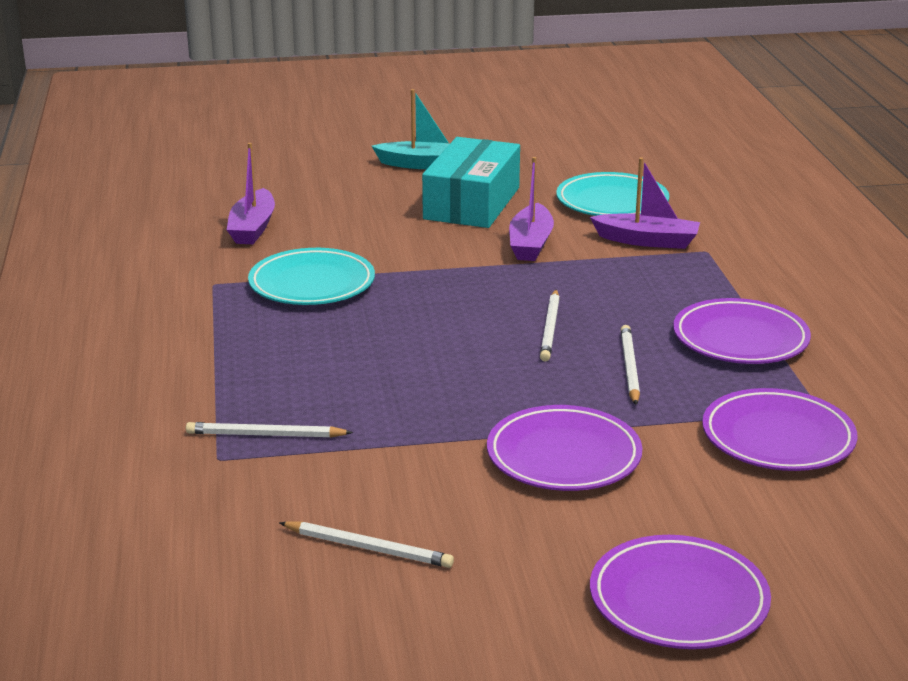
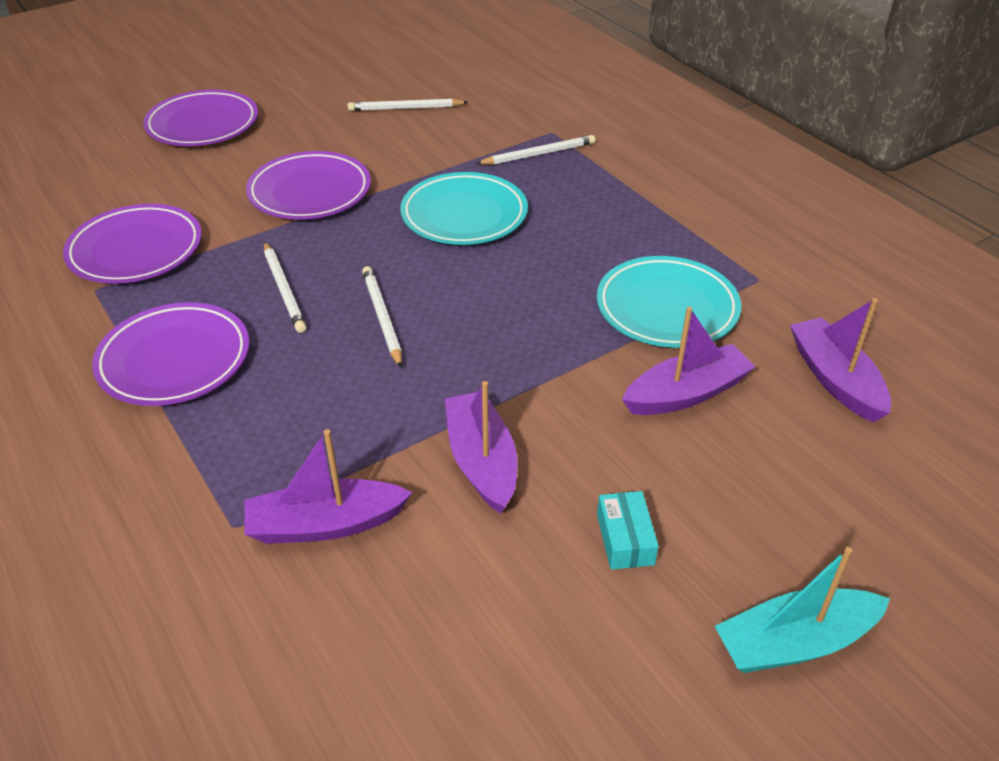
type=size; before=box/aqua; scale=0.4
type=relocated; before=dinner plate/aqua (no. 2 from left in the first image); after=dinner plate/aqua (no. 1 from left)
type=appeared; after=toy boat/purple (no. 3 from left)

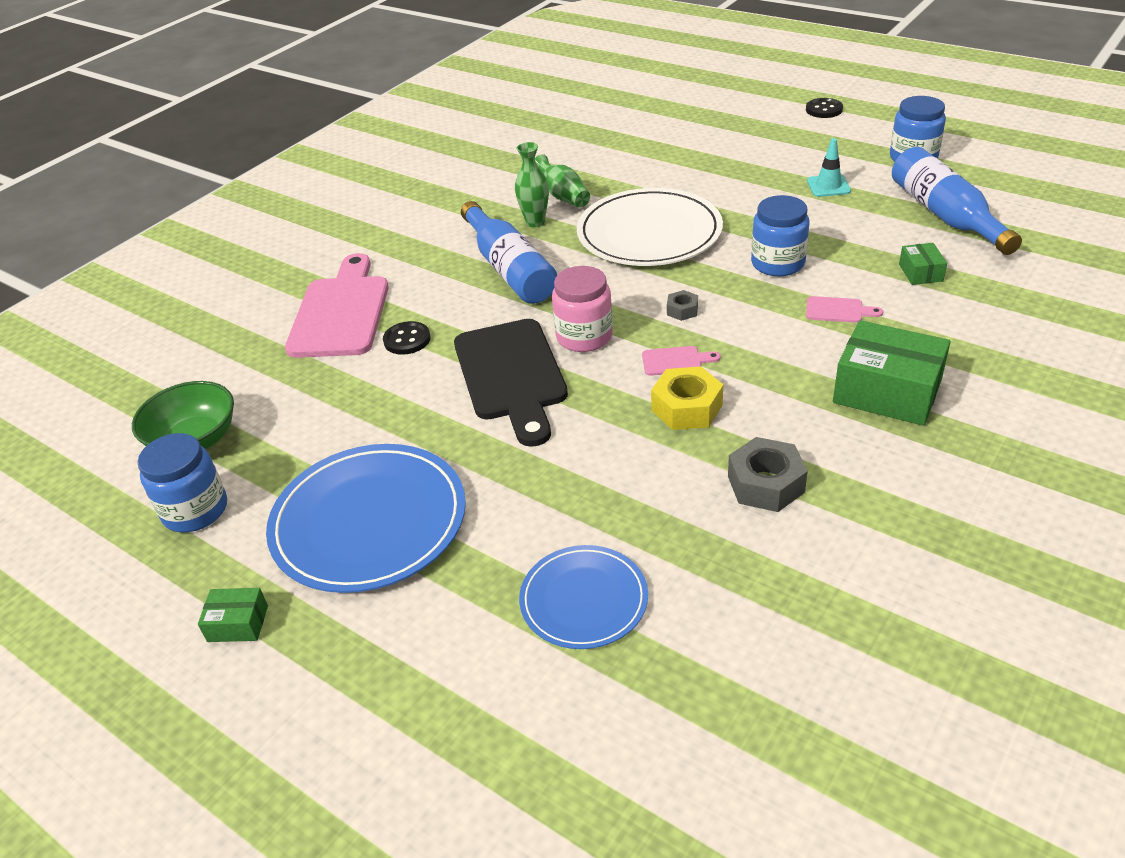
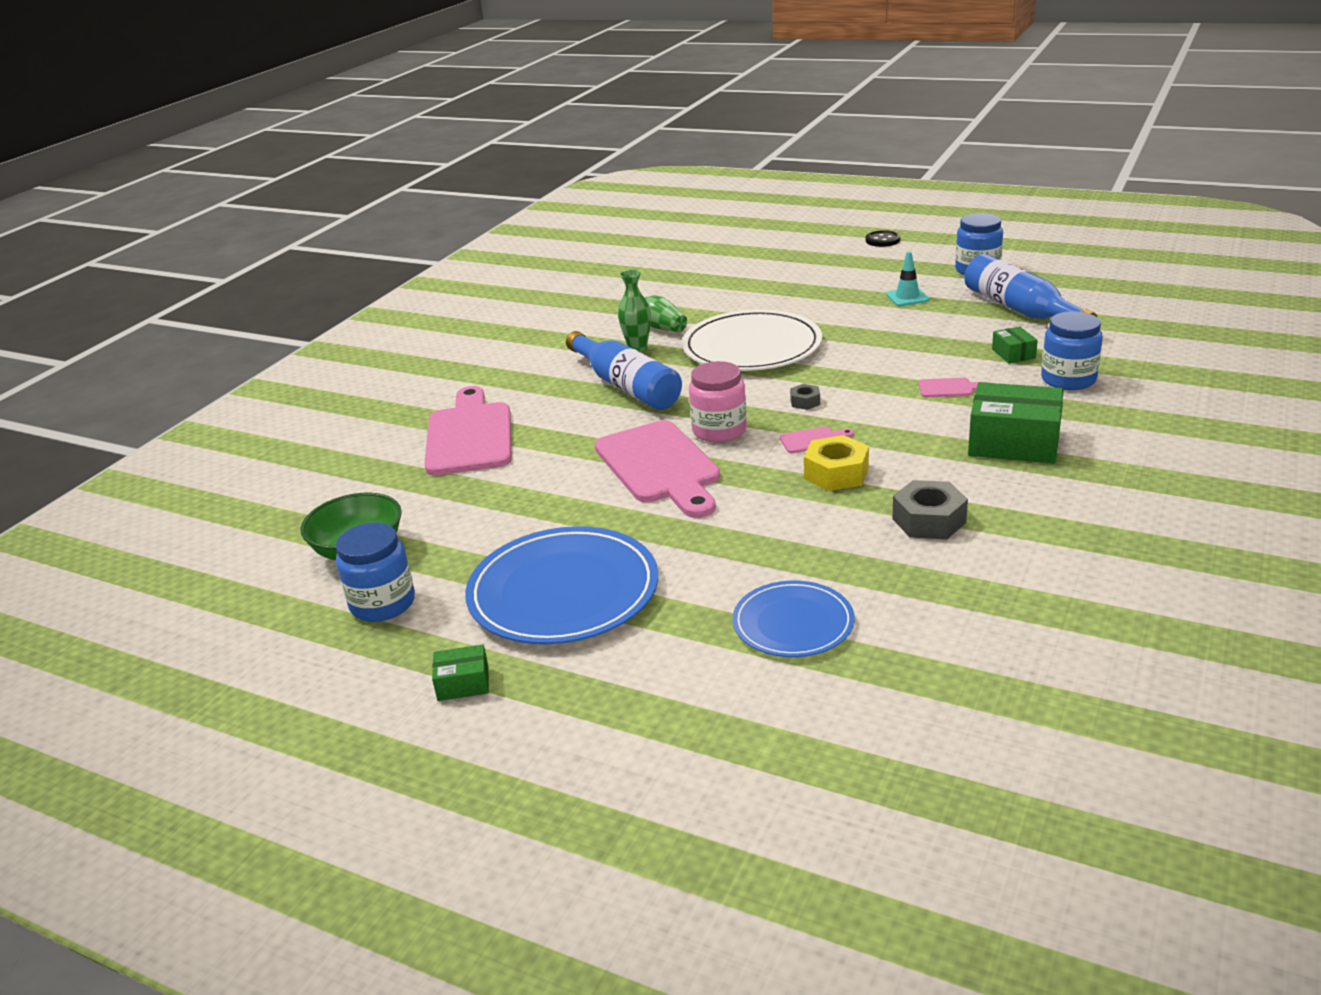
type=missing; before=shirt button/jet-black (no. 1 from left)
type=colour; before=bread board/jet-black; after=bread board/rose-pink (no. 2 from left)
type=relocated; before=preserve jar/royal blue (no. 2 from left in the first image); after=preserve jar/royal blue (no. 3 from left)

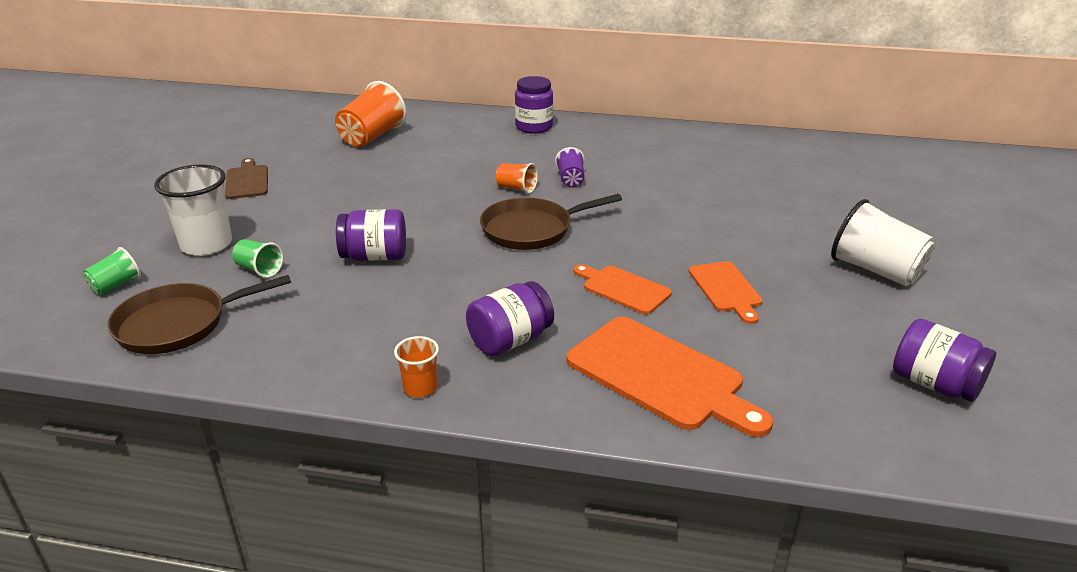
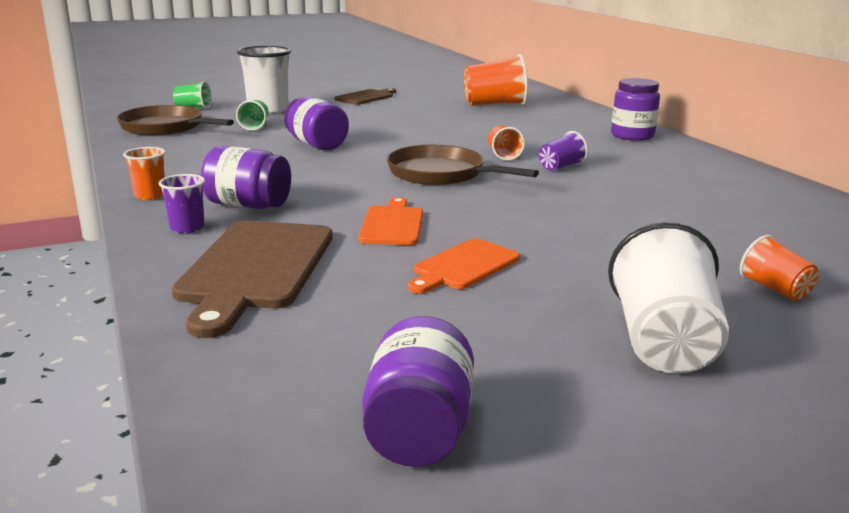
type=colour; before=bread board/bright orange (no. 2 from left); after=bread board/brown (no. 1 from left)
type=appeared; after=tumbler/purple (no. 1 from left)
type=appeared; after=tumbler/bright orange (no. 4 from left)

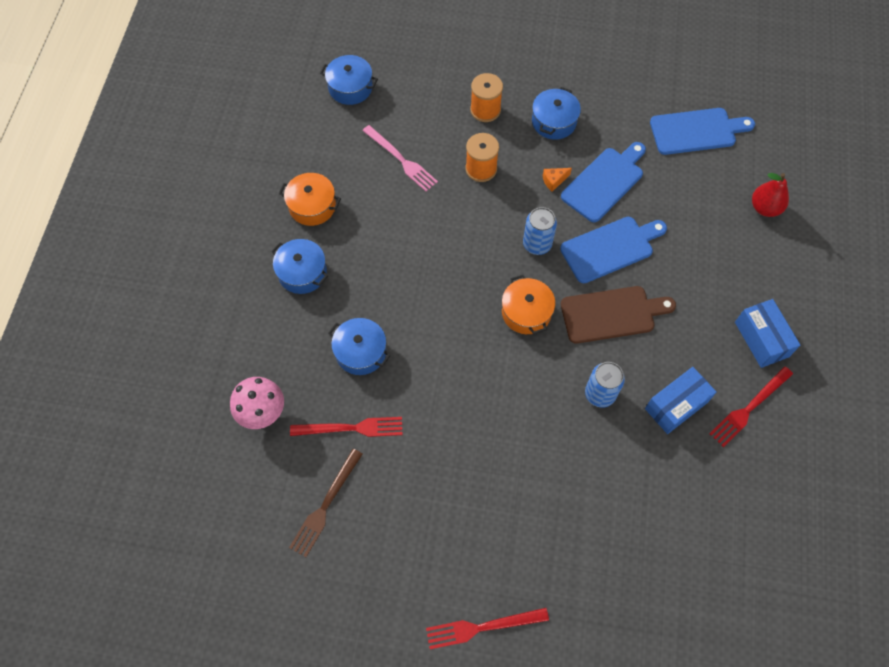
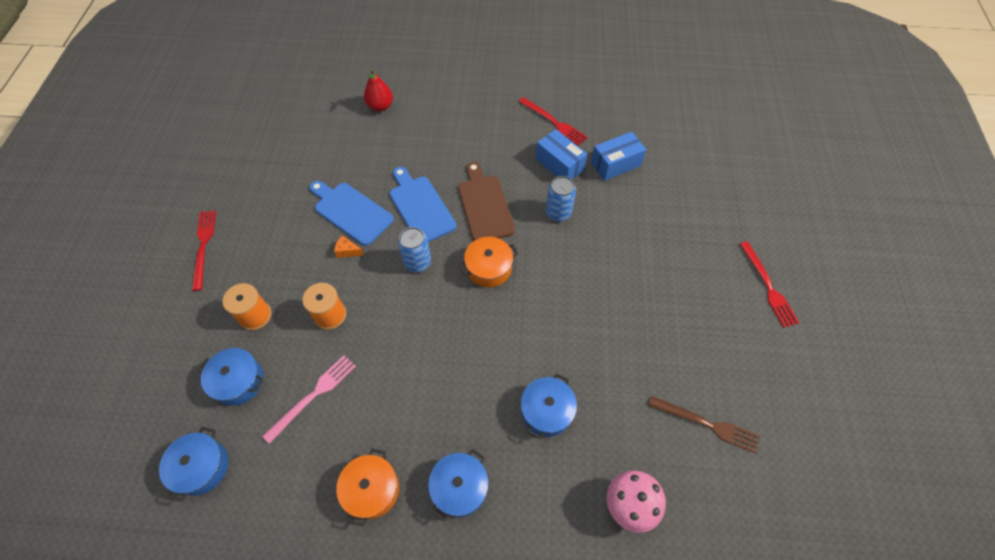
type=relocated; before=table fork/red (no. 1 from left)
type=relocated; before=stockpot/royal blue (no. 4 from left in the first image); after=stockpot/royal blue (no. 2 from left)
type=spun; before=piece of cheese/bright orange; turn=135
type=missing; before=bread board/royal blue (no. 3 from left)
type=relocated; before=box/royal blue (no. 2 from left)

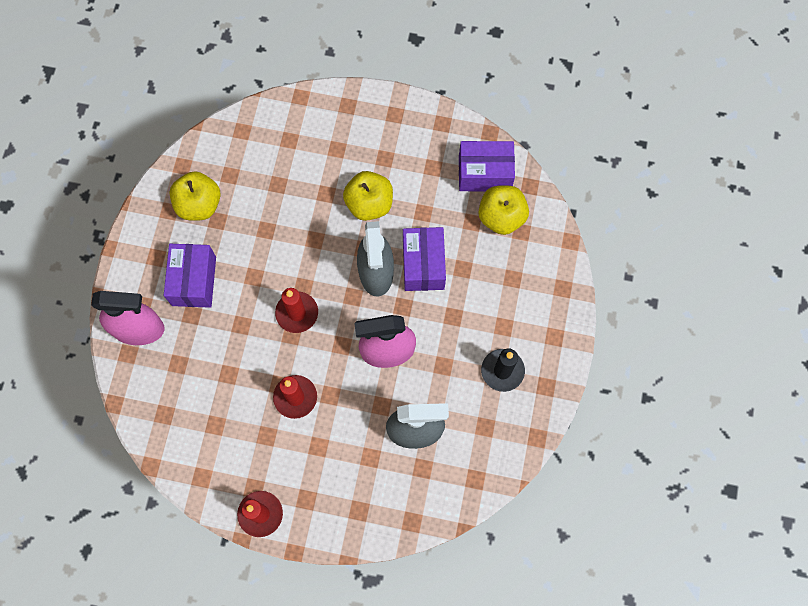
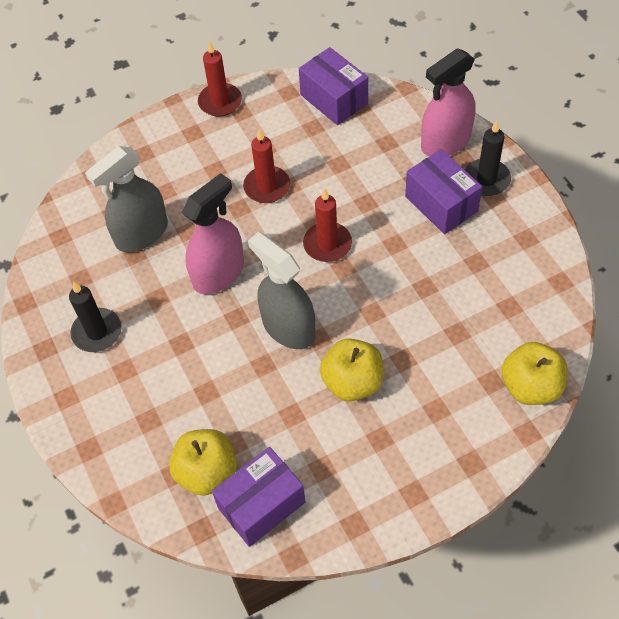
type=relocated; before=apple/bright yellow (no. 1 from left in the first image); after=apple/bright yellow (no. 3 from left)
type=relocated; before=box/purple (no. 2 from left)
type=appeared; after=candle/jet-black (no. 2 from left)

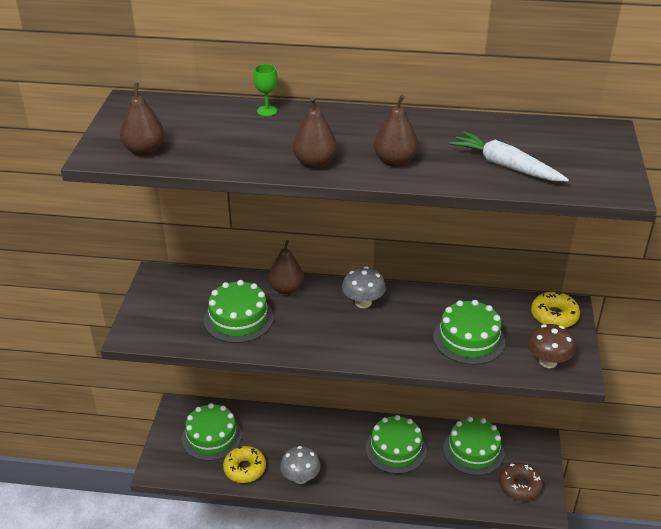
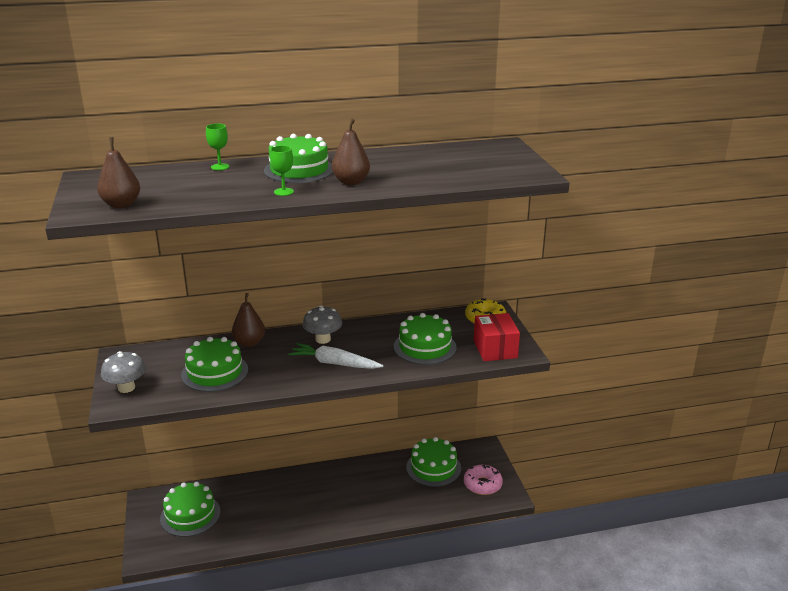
type=missing; before=doughnut/bright yellow (no. 1 from left)
type=relocated; before=fungus/gray (no. 1 from left)
type=exchanged; before=toy pear/brown (no. 3 from left); after=chalice/leaf-green (no. 2 from left)
type=relocated; before=layer cake/leaf-green (no. 3 from left)
type=relocated; before=toy carrot/snow-white
type=colour; before=doughnut/brown; after=doughnut/rose-pink
type=exchanged; before=fungus/brown; after=box/red

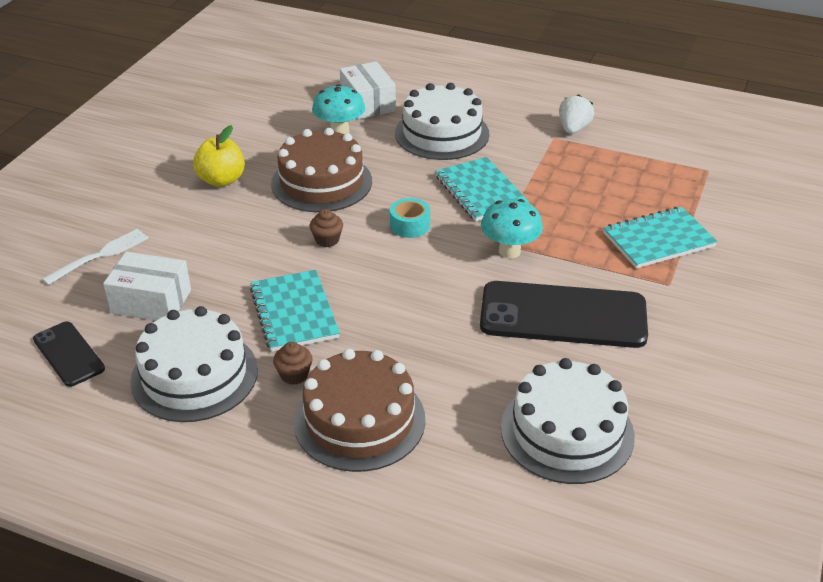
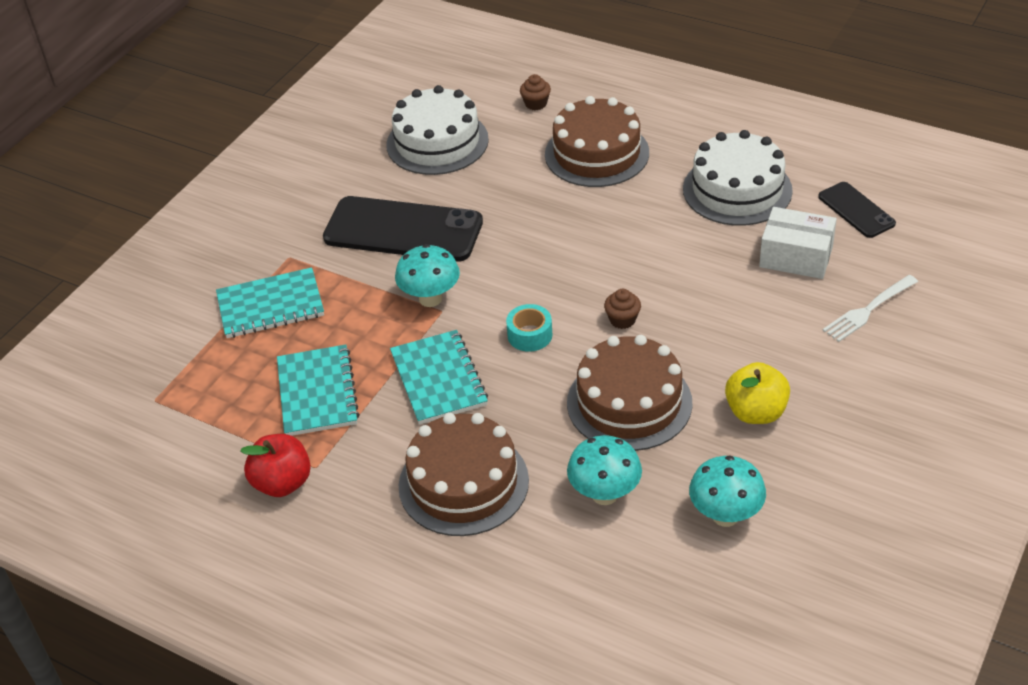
type=relocated; before=notebook/aqua (no. 1 from left in the first image); after=notebook/aqua (no. 2 from left)
type=relocated; before=muffin/brown (no. 1 from left)
type=missing; before=box/snow-white (no. 2 from left)
type=colour; before=layer cake/snow-white (no. 2 from left); after=layer cake/brown (no. 1 from left)
type=exchanged; before=toy strawberry/snow-white; after=apple/red
type=appeared; after=fungus/aqua (no. 3 from left)

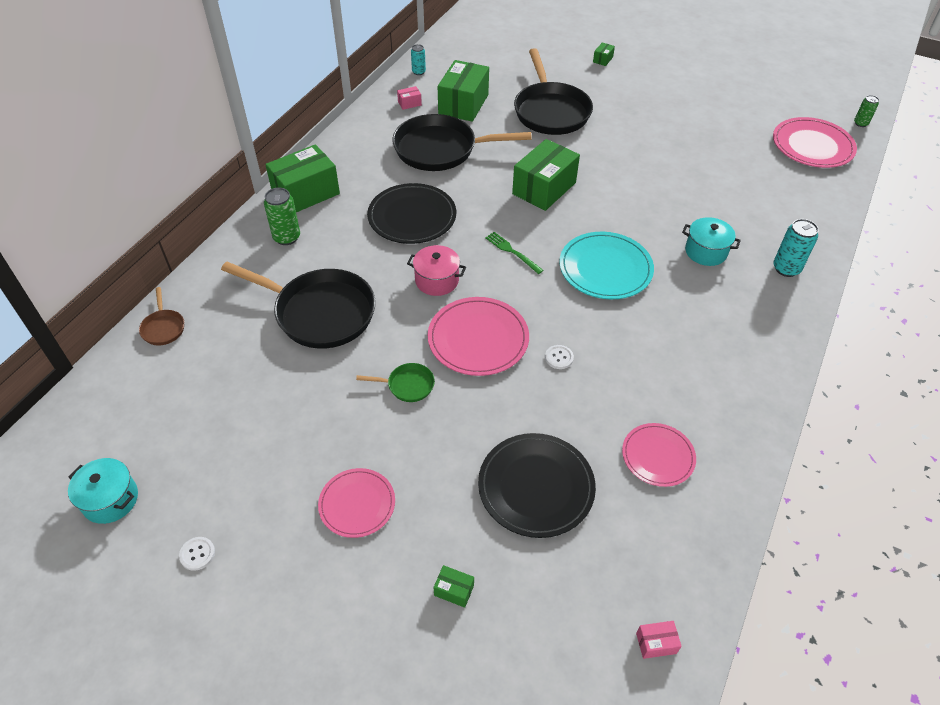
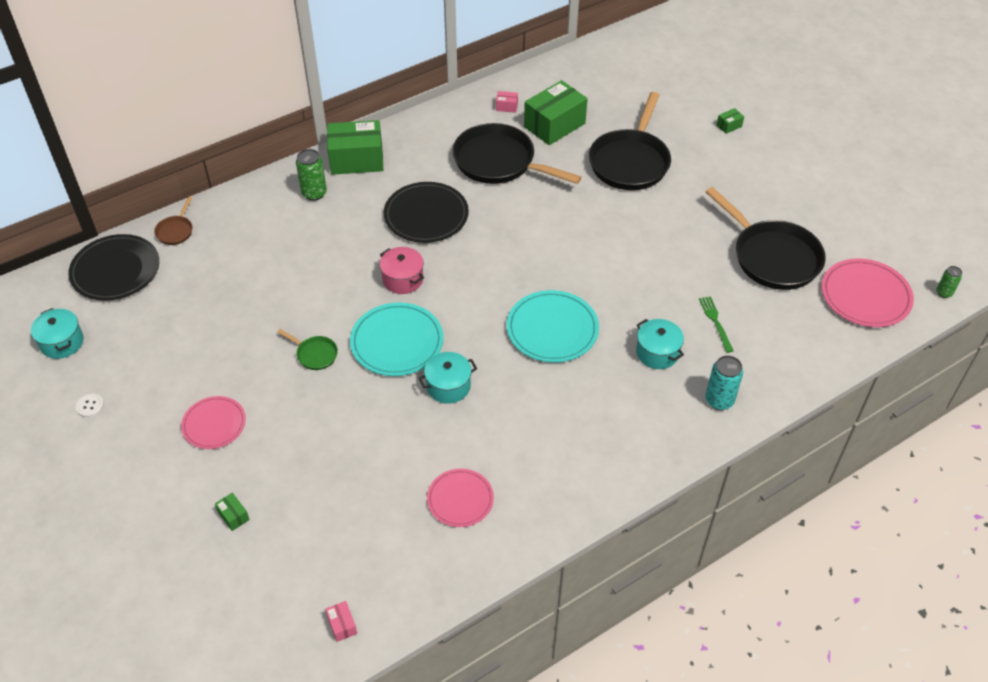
type=relocated; before=skillet/jet-black (no. 1 from left in the first image); after=skillet/jet-black (no. 3 from left)
type=missing; before=can/aqua (no. 1 from left)
type=colour; before=dinner plate/rose-pink (no. 2 from left); after=dinner plate/aqua (no. 1 from left)
type=relocated; before=dinner plate/jet-black (no. 2 from left in the first image); after=dinner plate/jet-black (no. 1 from left)
type=relocated; before=table fork/leaf-green
type=missing; before=box/leaf-green (no. 4 from left)
type=exchanged; before=shirt button/snow-white (no. 2 from left); after=stockpot/aqua (no. 2 from left)
type=spun; before=box/rose-pink (no. 2 from left in the first image); turn=45

